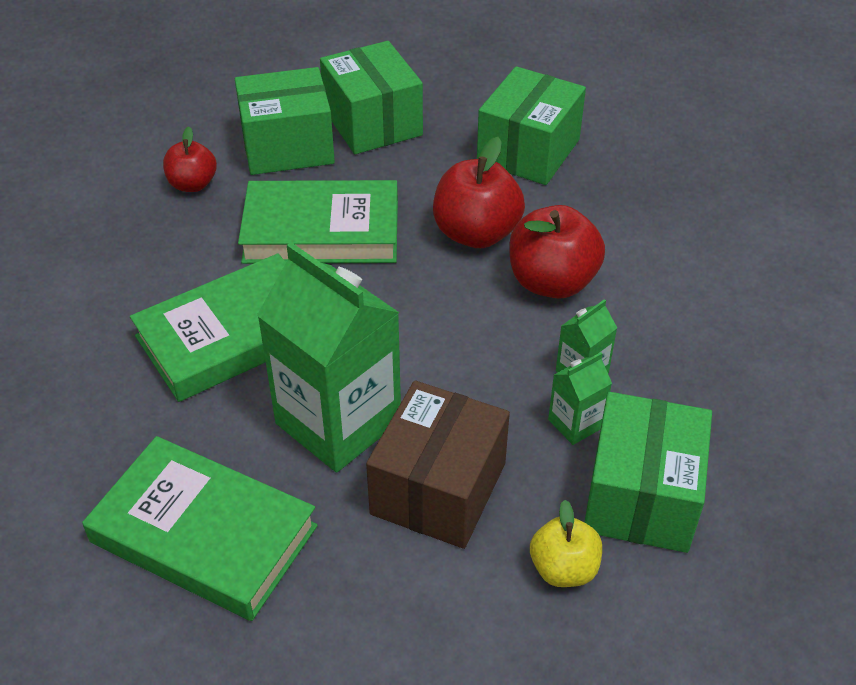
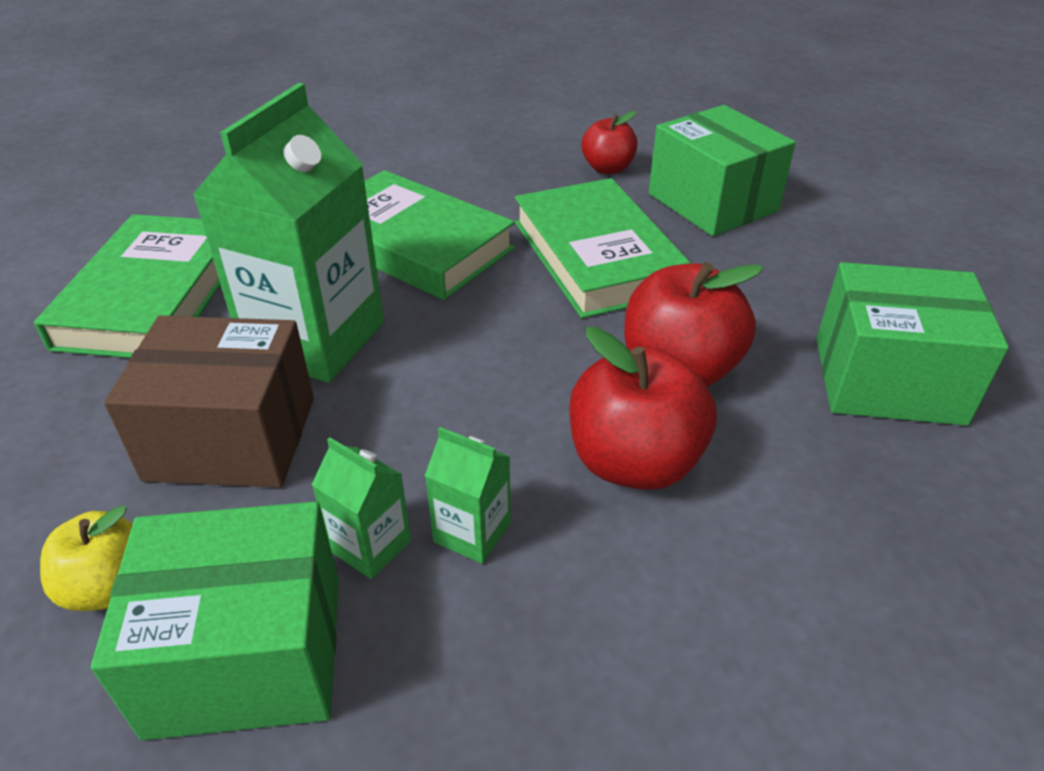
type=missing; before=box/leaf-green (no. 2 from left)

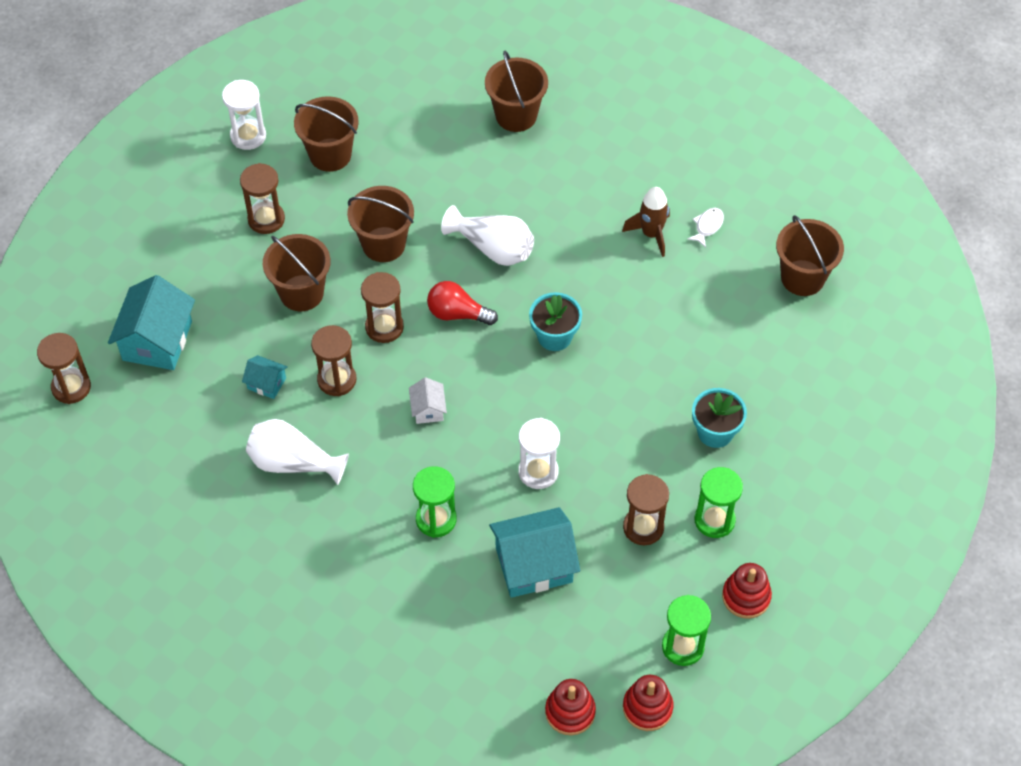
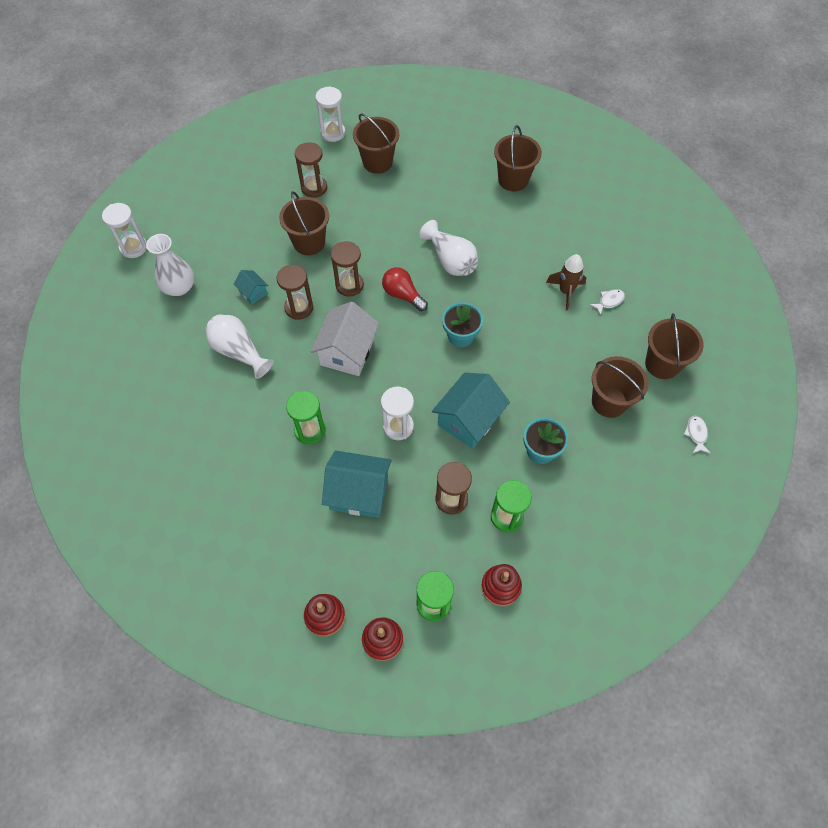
type=colour; before=sandglass/brown (no. 1 from left); after=sandglass/snow-white (no. 1 from left)
type=relocated; before=house/aqua (no. 1 from left in the first image); after=house/aqua (no. 3 from left)
type=relocated; before=sand bucket/brown (no. 3 from left in the first image); after=sand bucket/brown (no. 4 from left)
type=size; before=house/snow-white; scale=2.03
type=appeared; after=tall vase/snow-white (no. 1 from left)
type=appeared; after=fish figure/snow-white (no. 2 from left)

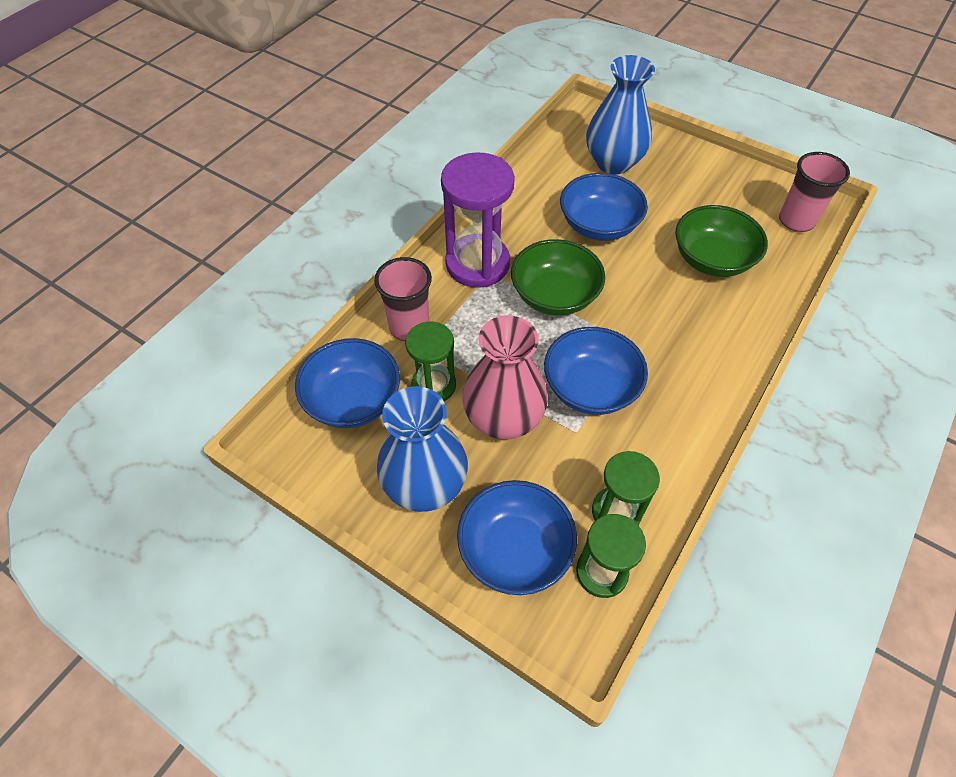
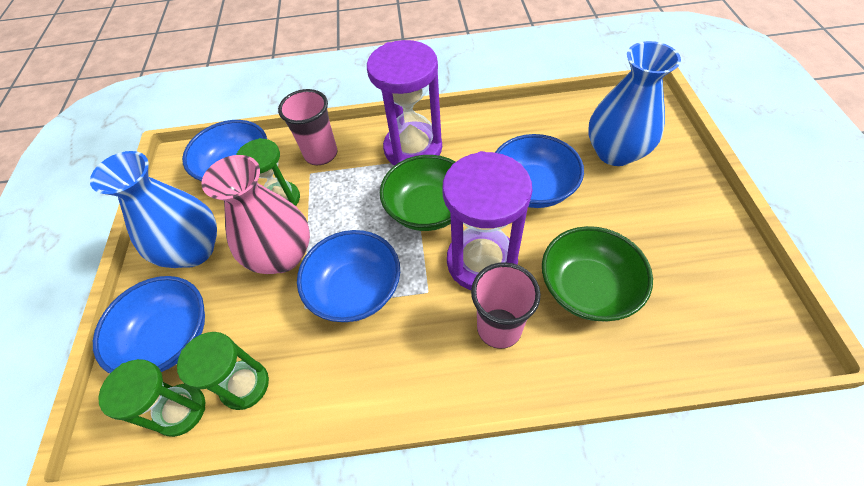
type=relocated; before=tumbler/rose-pink (no. 2 from left)
type=appeared; after=sandglass/purple (no. 2 from left)

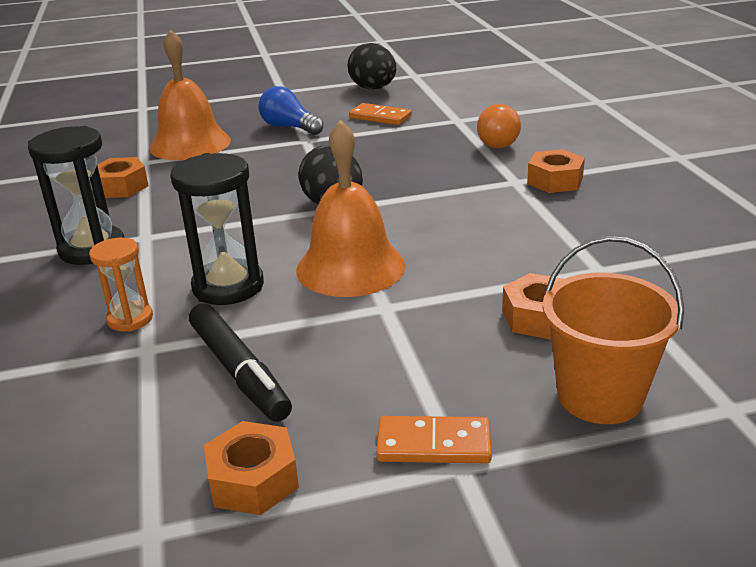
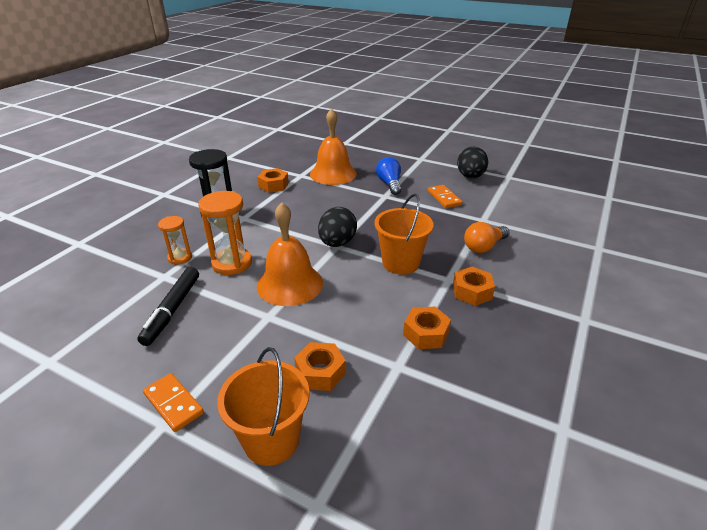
type=colour; before=sandglass/jet-black (no. 2 from left); after=sandglass/bright orange (no. 2 from left)
type=relocated; before=hexagon nut/bright orange (no. 2 from left in the first image); after=hexagon nut/bright orange (no. 3 from left)
type=appeared; after=sand bucket/bright orange (no. 2 from left)

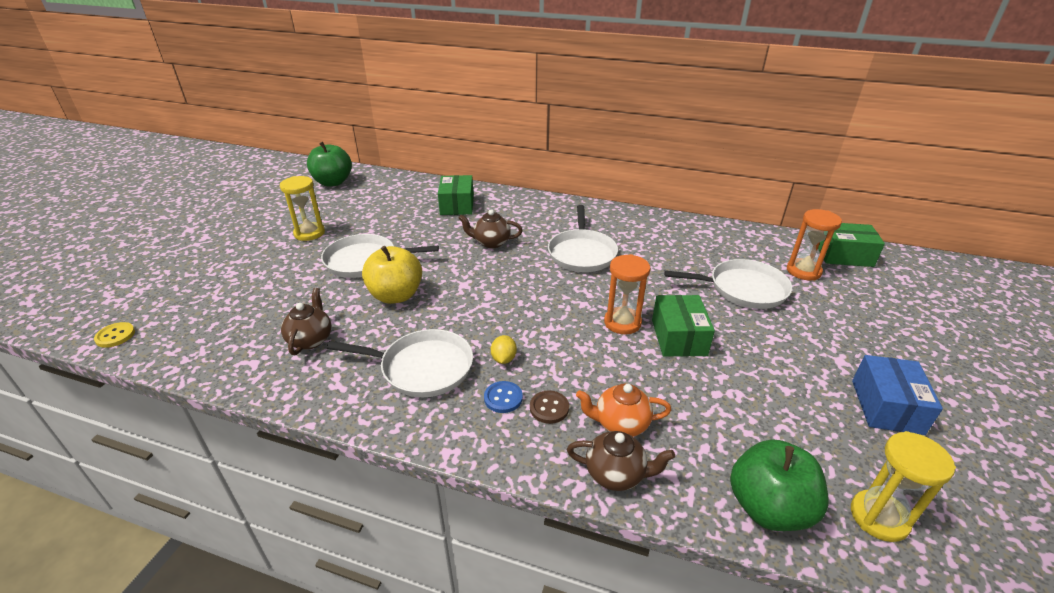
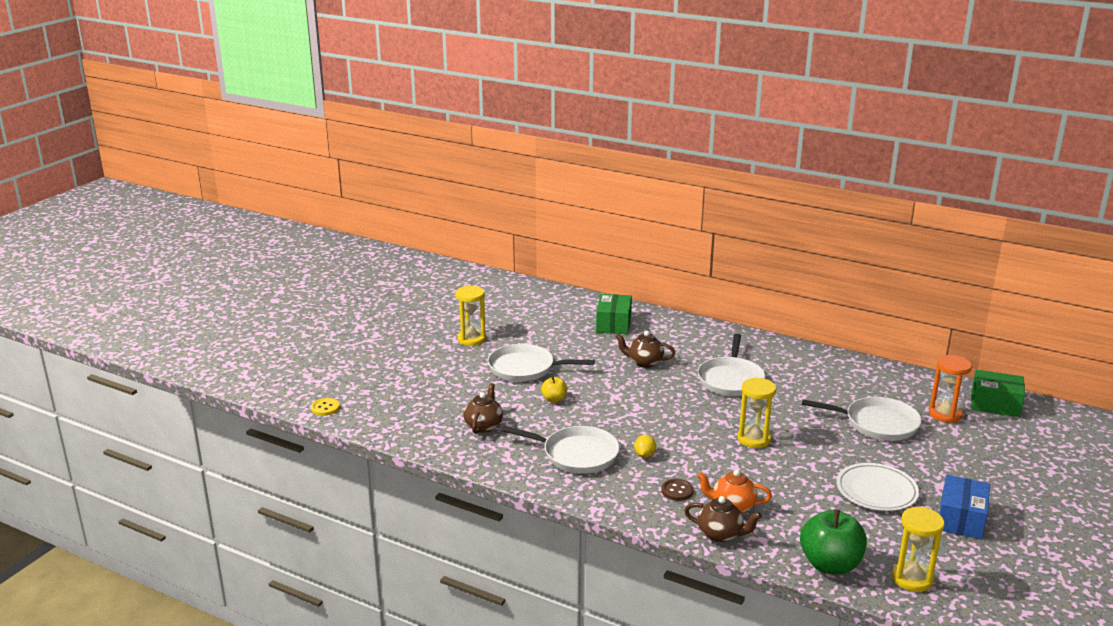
type=missing; before=apple/leaf-green (no. 1 from left)
type=size; before=apple/bright yellow; scale=0.51
type=missing; before=shirt button/royal blue
type=colour; before=sandglass/bright orange (no. 1 from left); after=sandglass/bright yellow (no. 2 from left)
type=missing; before=box/leaf-green (no. 2 from left)
type=appeared; after=dinner plate/snow-white

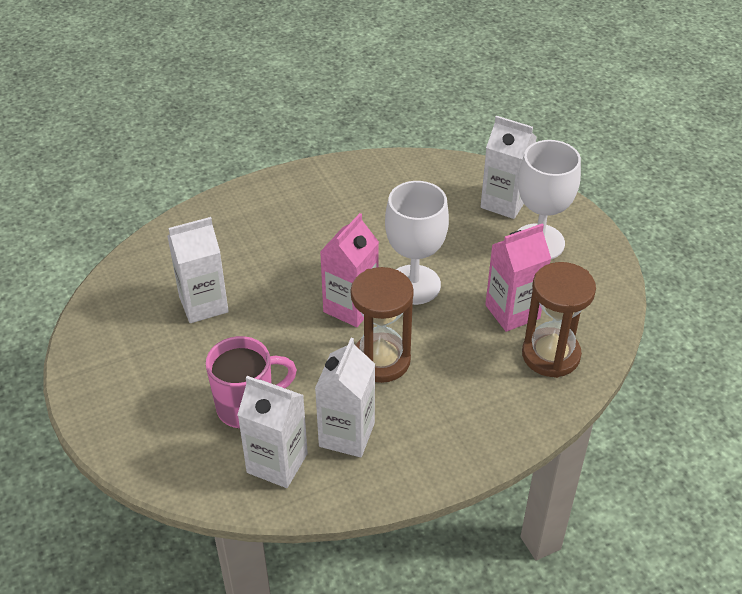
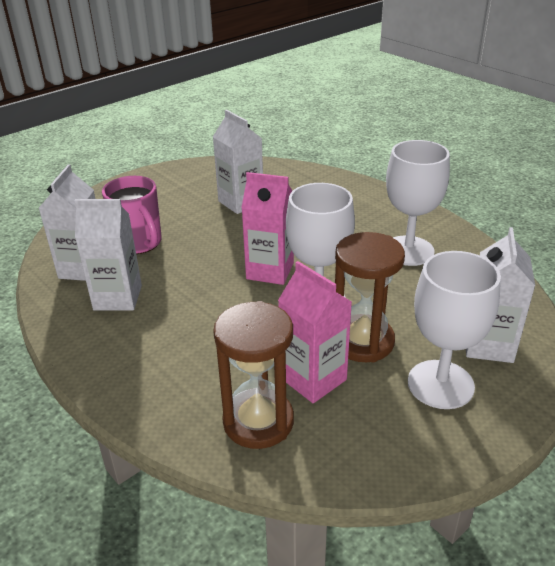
type=relocated; before=sandglass/brown (no. 1 from left in the first image); after=sandglass/brown (no. 2 from left)
type=appeared; after=chalice/snow-white (no. 2 from left)

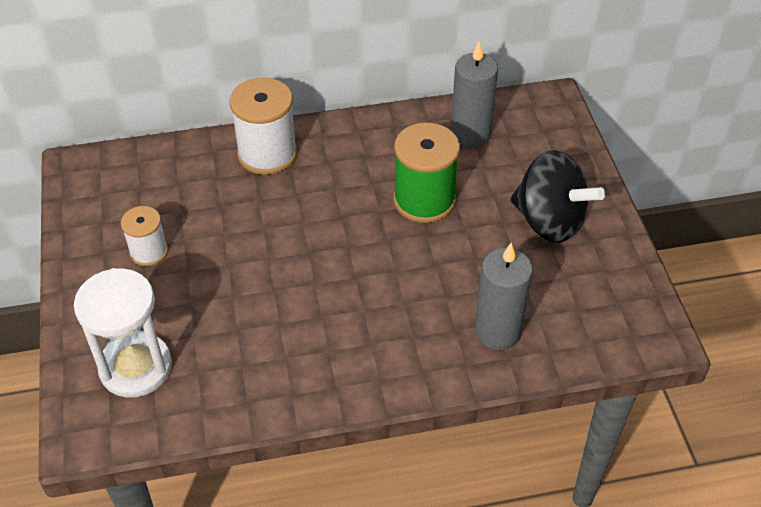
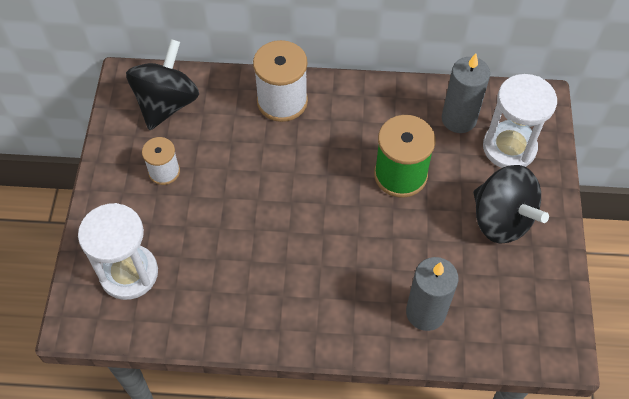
type=appeared; after=whirligig/jet-black (no. 1 from left)
type=appeared; after=sandglass/snow-white (no. 2 from left)

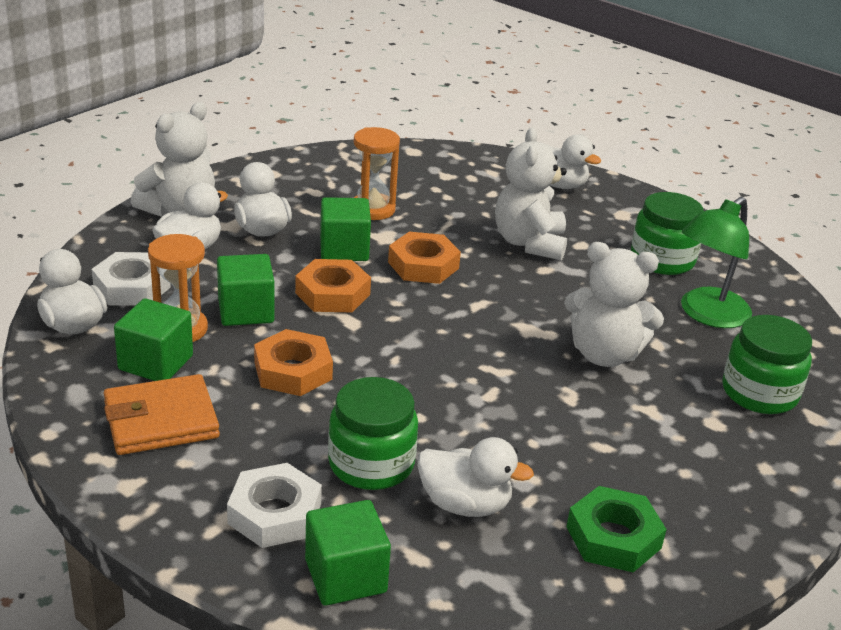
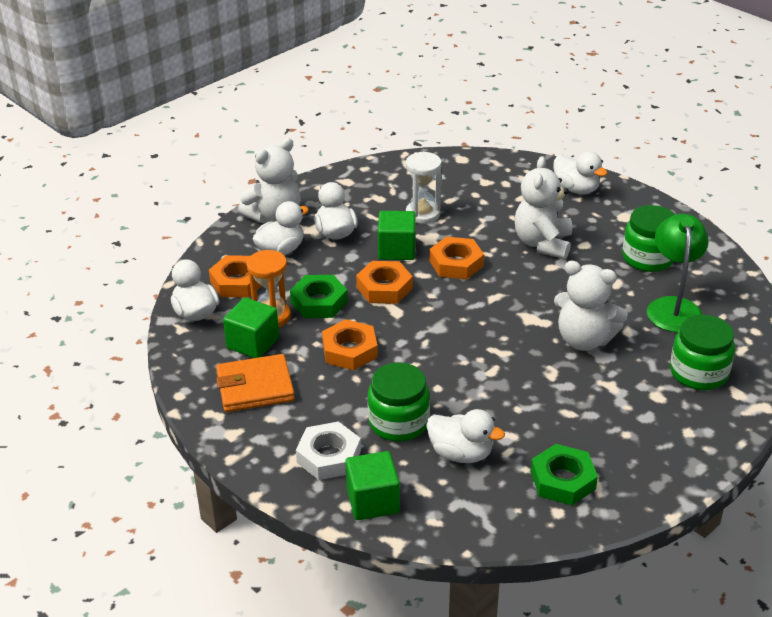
type=colour; before=hexagon nut/snow-white (no. 1 from left); after=hexagon nut/bright orange (no. 1 from left)
type=exchanged; before=cube/leaf-green (no. 2 from left); after=hexagon nut/leaf-green (no. 1 from left)
type=colour; before=sandglass/bright orange (no. 2 from left); after=sandglass/snow-white
type=spun; before=desk lamp/leaf-green; turn=135

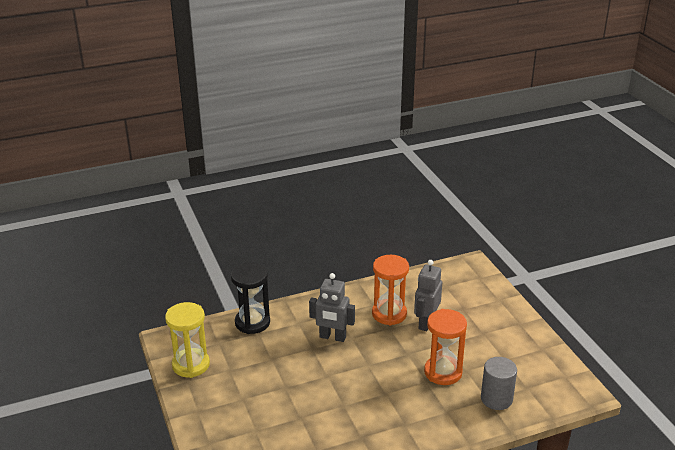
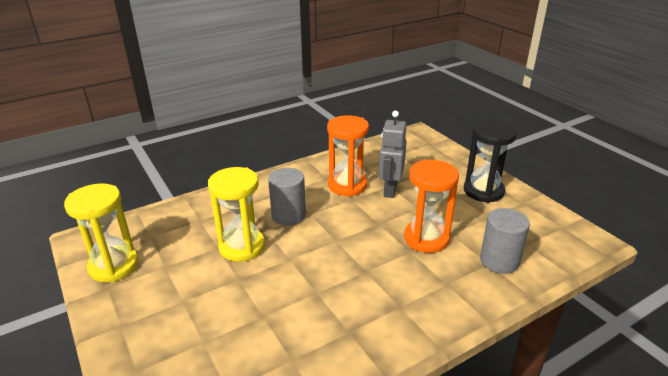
type=relocated; before=sandglass/jet-black
type=exchanged; before=robot figure/gray (no. 1 from left); after=cylinder/gray (no. 1 from left)
type=appeared; after=sandglass/bright yellow (no. 2 from left)

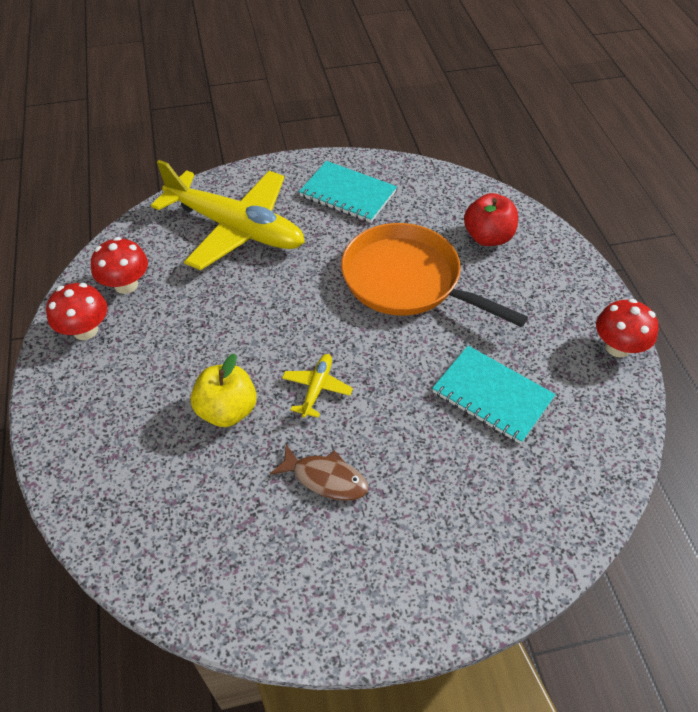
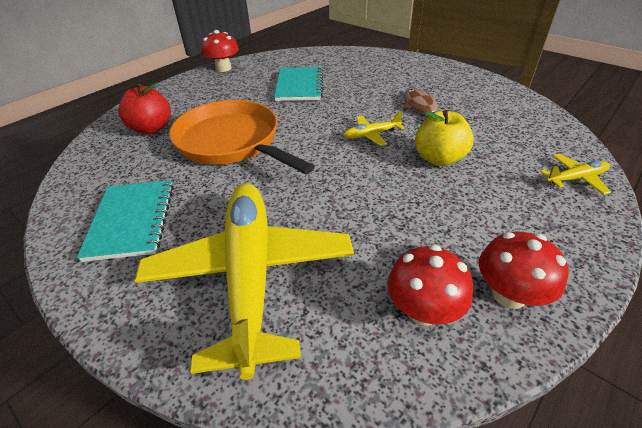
type=spun; before=skillet/bright orange; turn=135
type=appeared; after=toy plane/bright yellow (no. 3 from left)

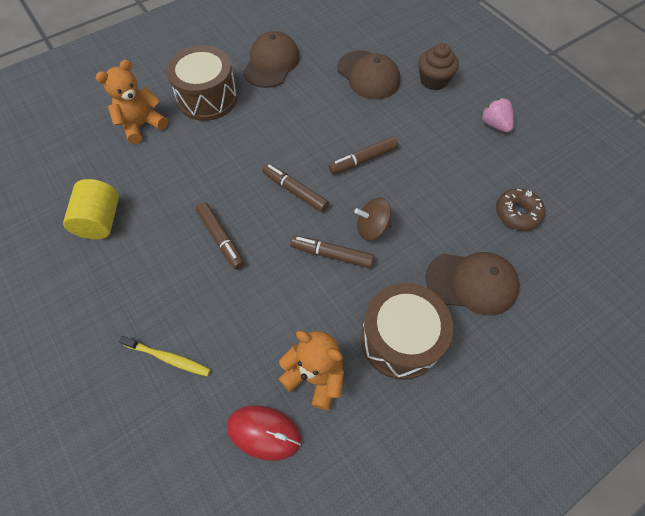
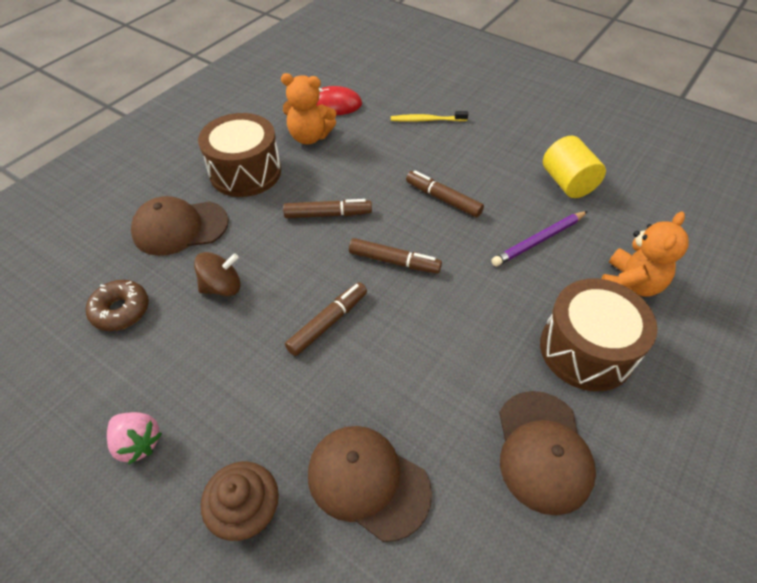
type=relocated; before=whirligig/brown
type=appeared; after=wooden pencil/purple

